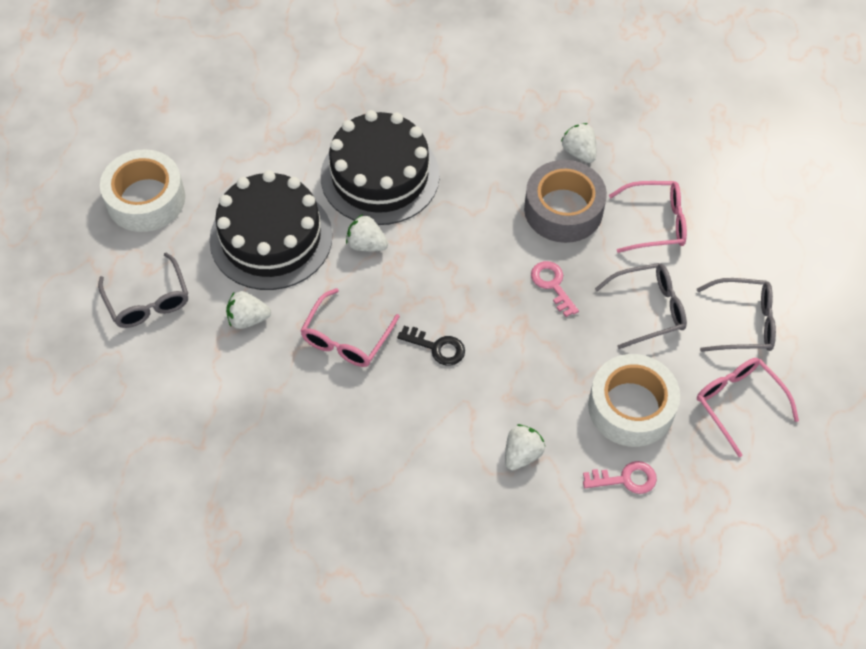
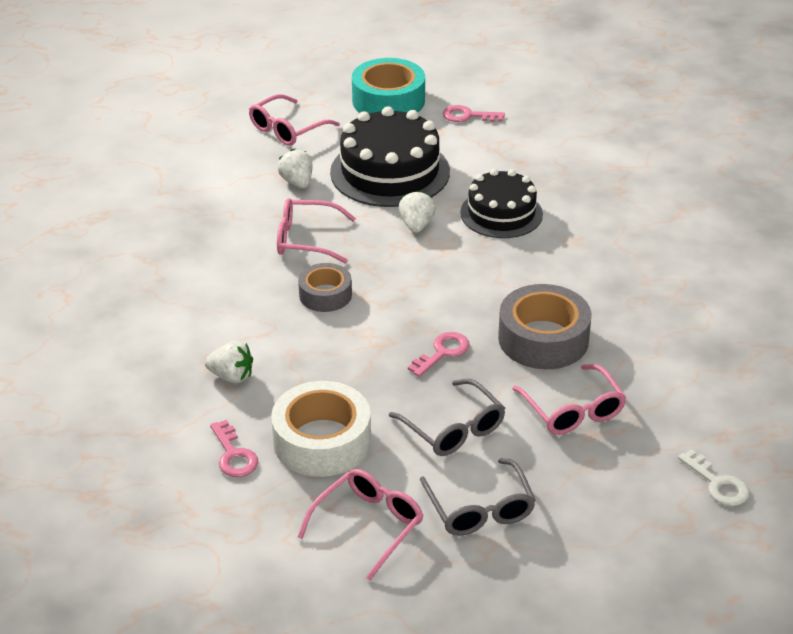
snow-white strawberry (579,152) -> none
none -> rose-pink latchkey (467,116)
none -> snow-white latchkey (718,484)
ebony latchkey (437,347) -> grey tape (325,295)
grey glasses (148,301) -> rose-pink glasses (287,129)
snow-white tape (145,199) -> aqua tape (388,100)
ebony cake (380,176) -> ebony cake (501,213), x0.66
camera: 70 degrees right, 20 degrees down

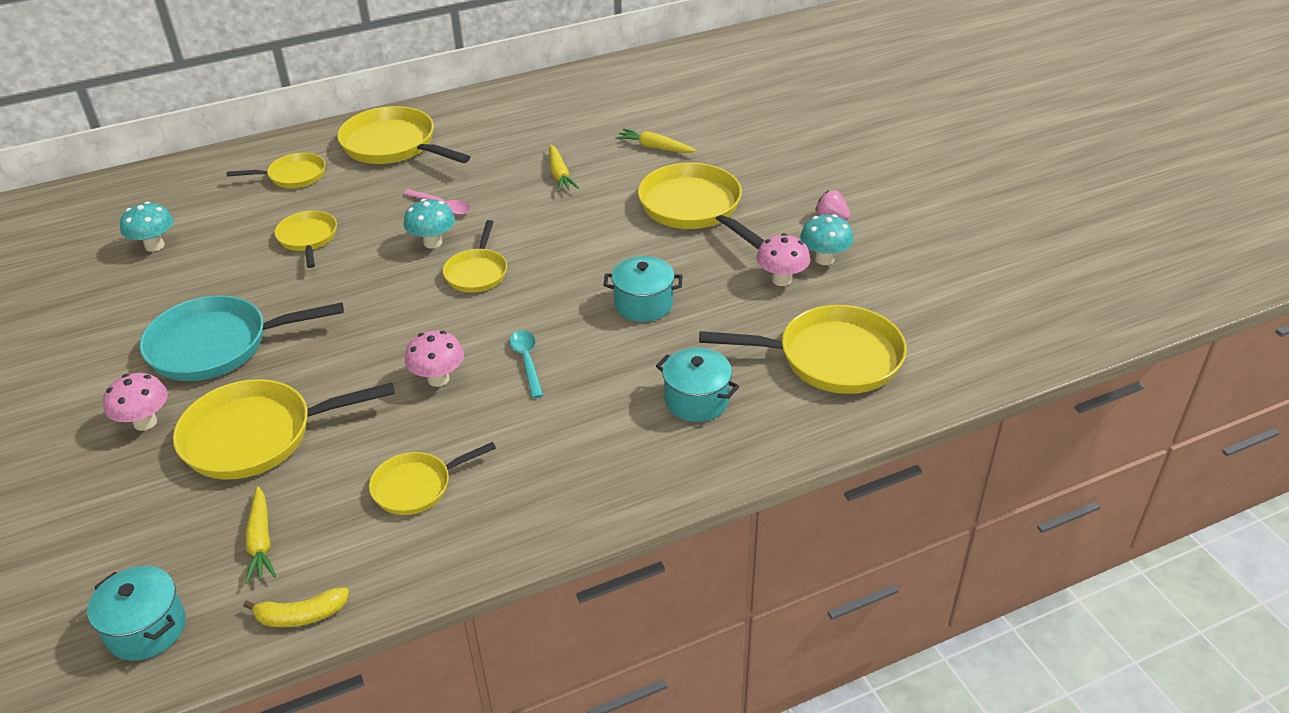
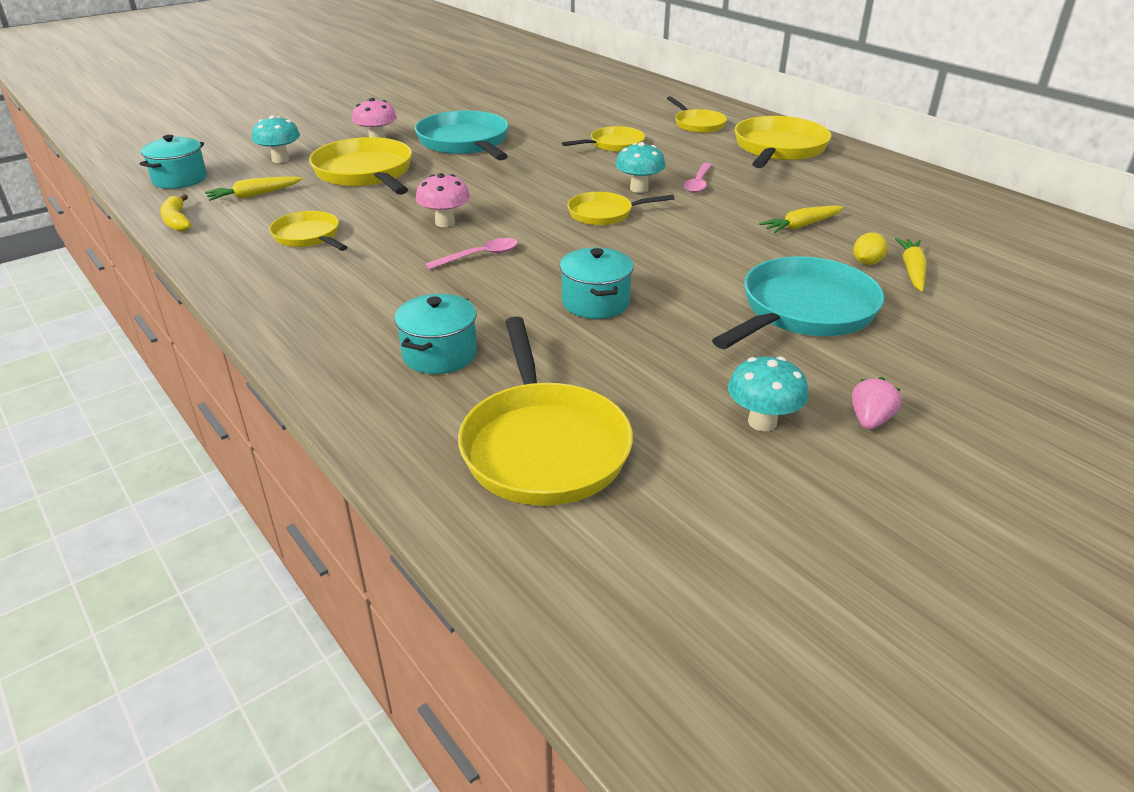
rose-pink fungus (781,280) -> none
none -> golden lemon (866,263)
aqua fungus (154,246) -> aqua fungus (280,159), shifted
aqua teaspoon (527,361) -> rose-pink teaspoon (480,256)
golden pan (694,208) -> aqua pan (803,311)
camera: 75 degrees right, 5 degrees down

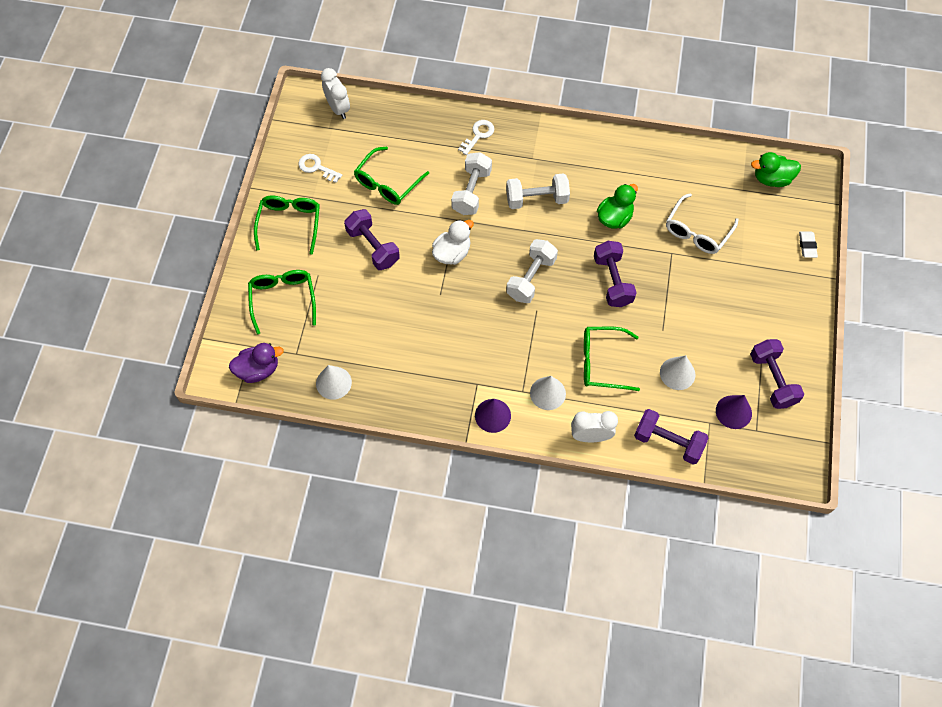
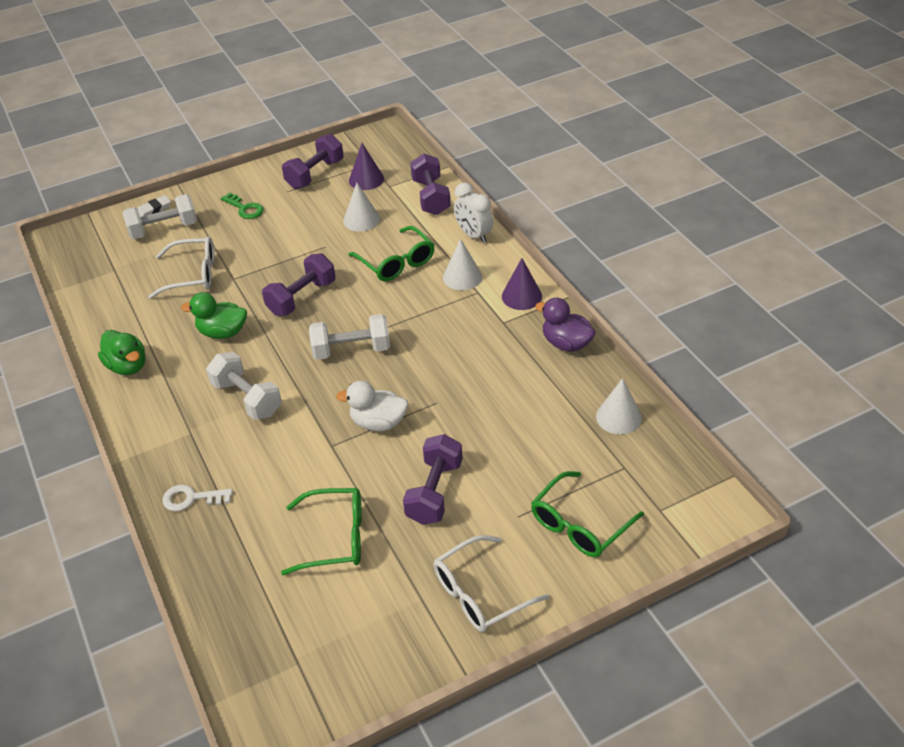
snow-white latchkey (317,167) -> none
snow-white alarm clock (338,109) -> none
none -> green latchkey (245,208)
purple toy duck (258,370) -> purple toy duck (566,343), shifted
snow-white hand weight (471,192) -> snow-white hand weight (163,229), shifted
green toy duck (771,179) -> green toy duck (127,366), shifted
green glasses (289,223) -> snow-white glasses (480,594)
camera: 125 degrees left, 20 degrees down

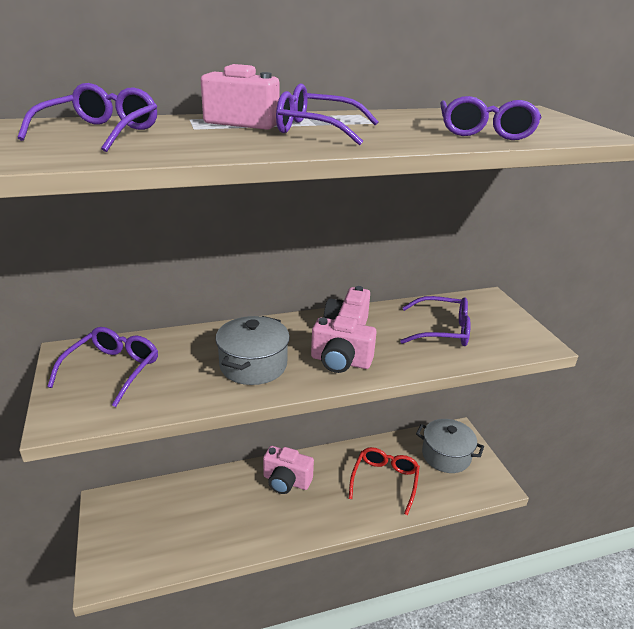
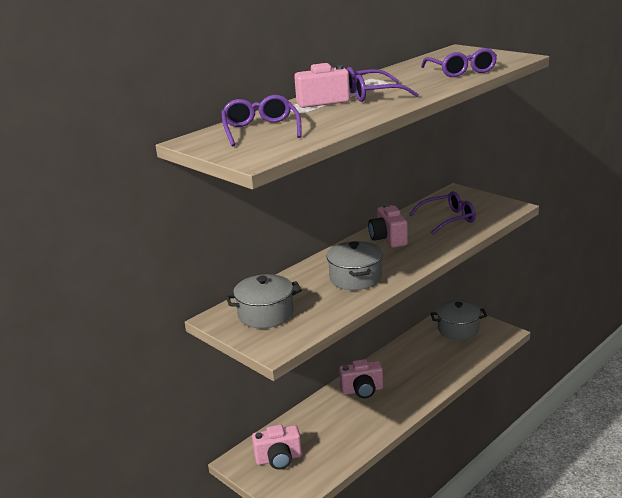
red glasses (385,481) -> none
rose-pink compact camera (340,361) -> rose-pink compact camera (279,459), shifted
purple glasses (113,370) -> grey pot (265,314)
camera: 25 degrees left, 5 degrees down

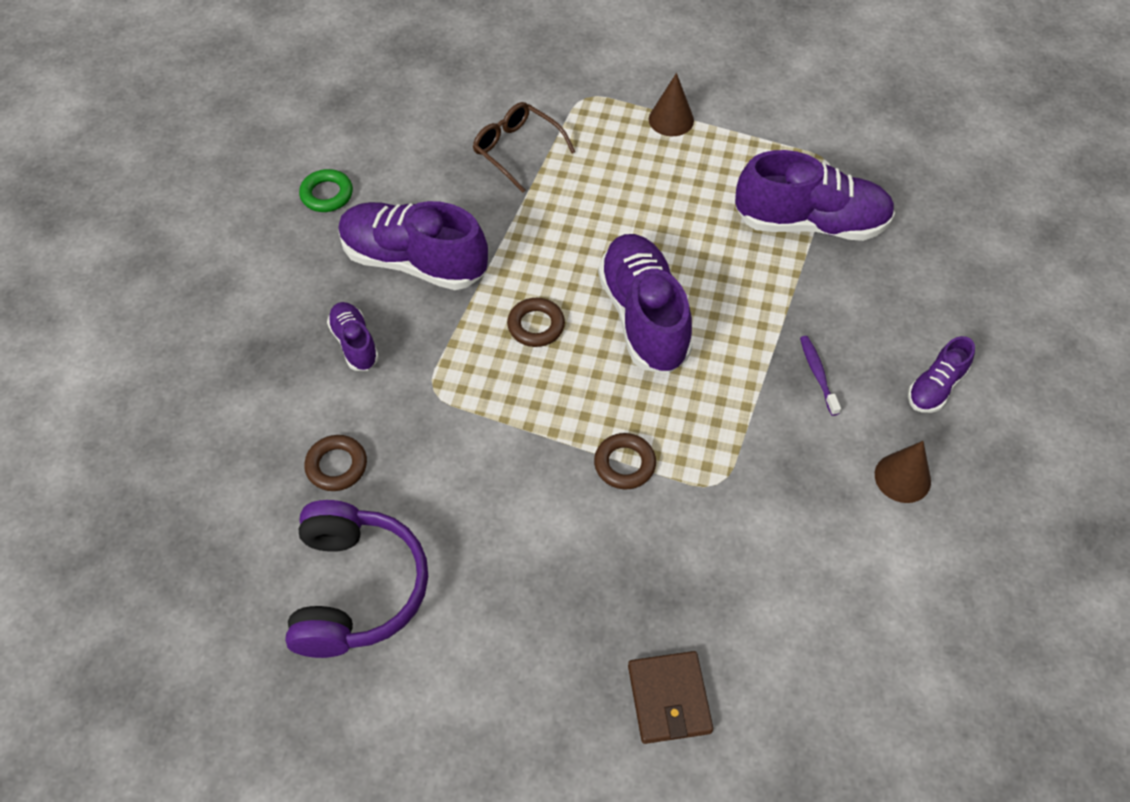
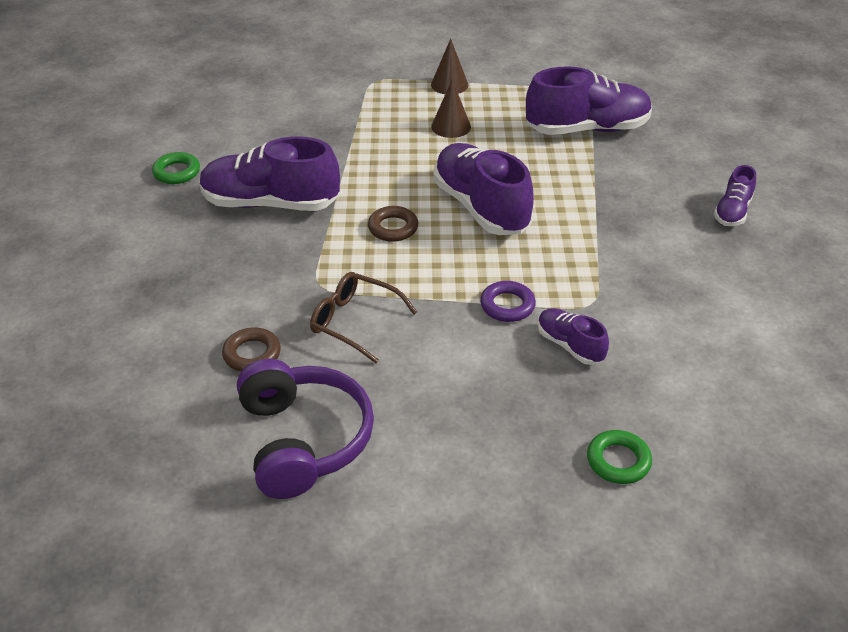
purple tooth brush (817,374) -> none
purple shoe (355,343) -> purple shoe (570,345), shifted
dark brown glasses (517,150) -> dark brown glasses (355,322), shifted
dark brown cone (902,477) -> dark brown cone (451,126), shifted
dark brown card wallet (669,699) -> green hoop (618,461)
dark brown hoop (624,464) -> purple hoop (507,305)
camera: 15 degrees left, 15 degrees down

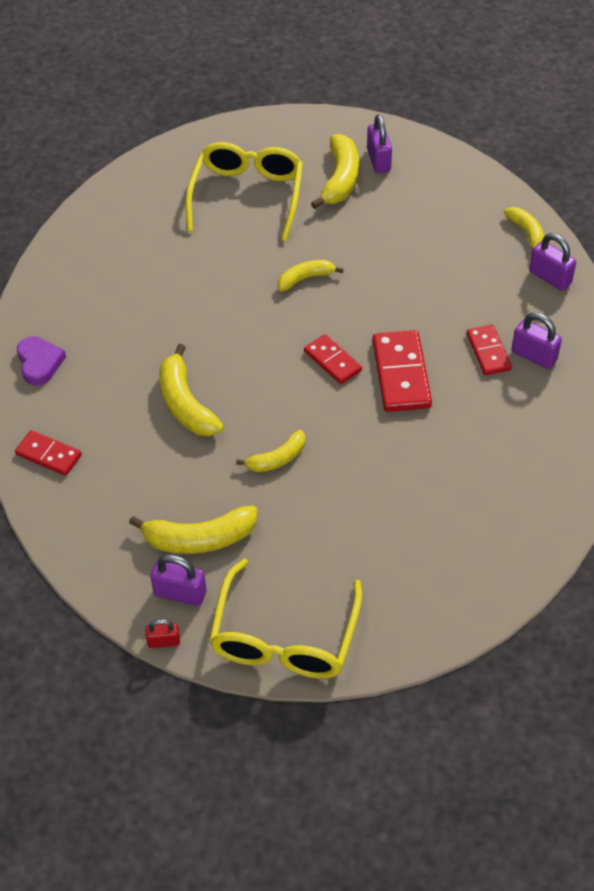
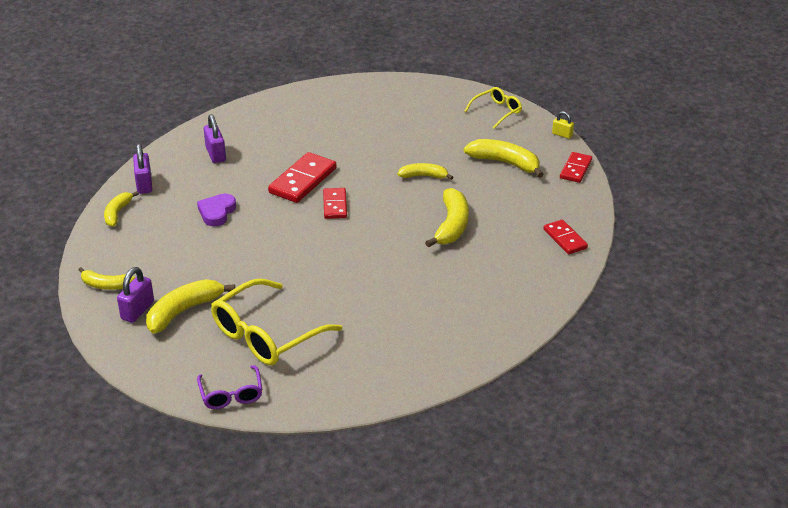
purple small lock (180,593) -> none
none -> purple glasses (231,394)
purple heart shape (39,363) -> purple heart shape (217,212), shifted
golden toy banana (305,278) -> golden toy banana (106,285), shifted
red domino tile (488,352) -> red domino tile (576,169), shifted
red small lock (164,641) -> golden small lock (562,134)
golden glasses (284,637) -> golden glasses (497,112), x0.55
camera: 145 degrees left, 15 degrees down

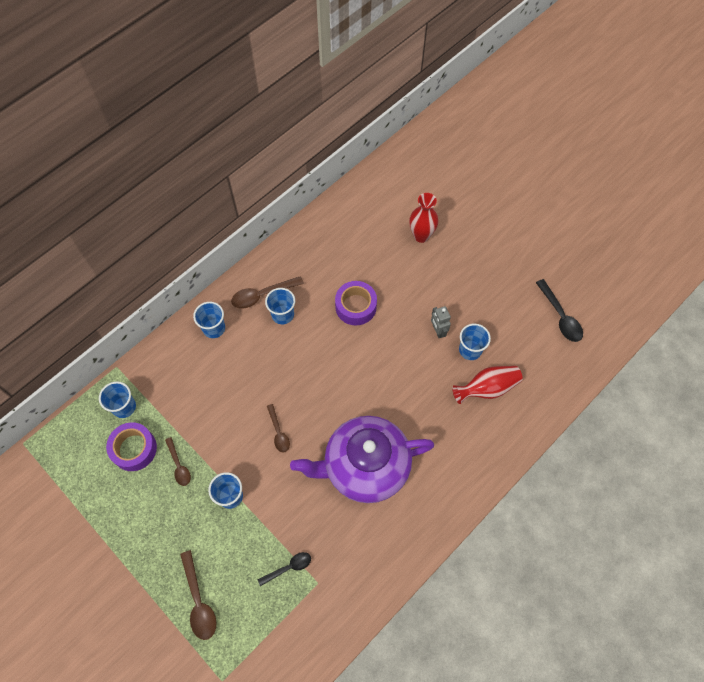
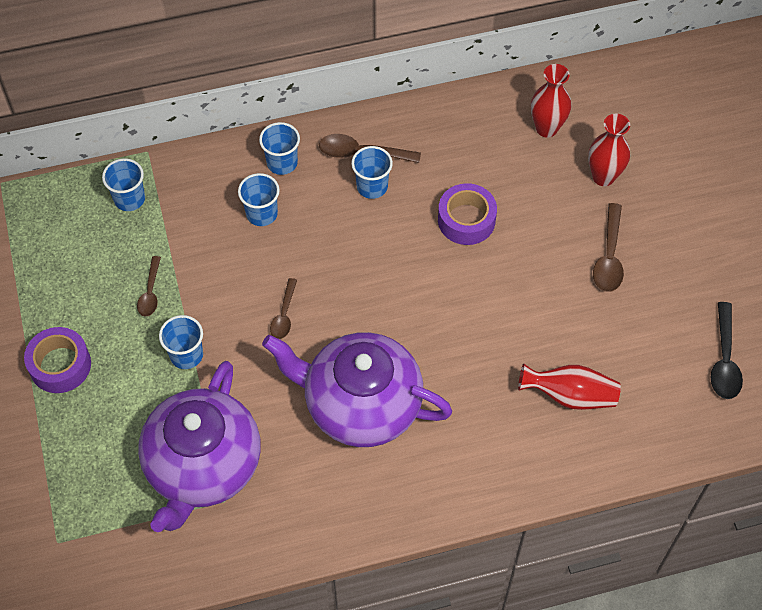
grey robot (438,331) -> none
none -> red vase (546,128)
purple tape (134,449) -> purple tape (60,365), shifted
dark brown teaspoon (199,601) -> dark brown teaspoon (609,256), shifted
cobalt beaker (470,350) -> cobalt beaker (261,214), shifted
ebony teaspoon (288,567) -> purple teapot (203,466)
camera: 30 degrees right, 5 degrees down

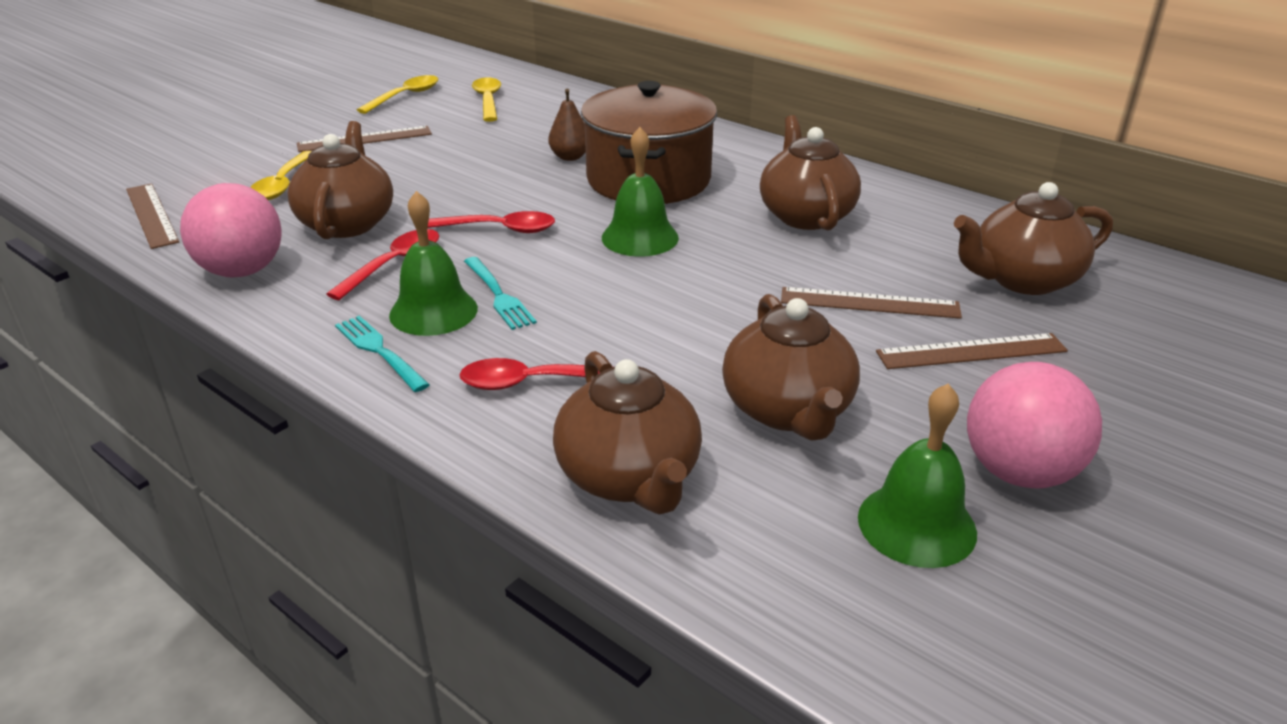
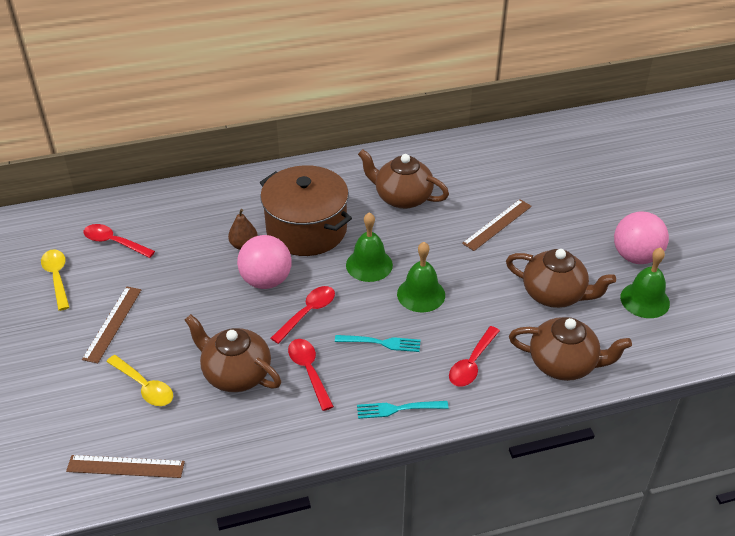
dark brown straightedge (971,351) -> none
dark brown teapot (1022,279) -> none
rose-pink play ball (242,271) -> rose-pink play ball (266,280), shifted
green bell (433,311) -> green bell (421,294), shifted
golden teaspoon (488,100) -> red teaspoon (114,242)
camera: 55 degrees left, 10 degrees up

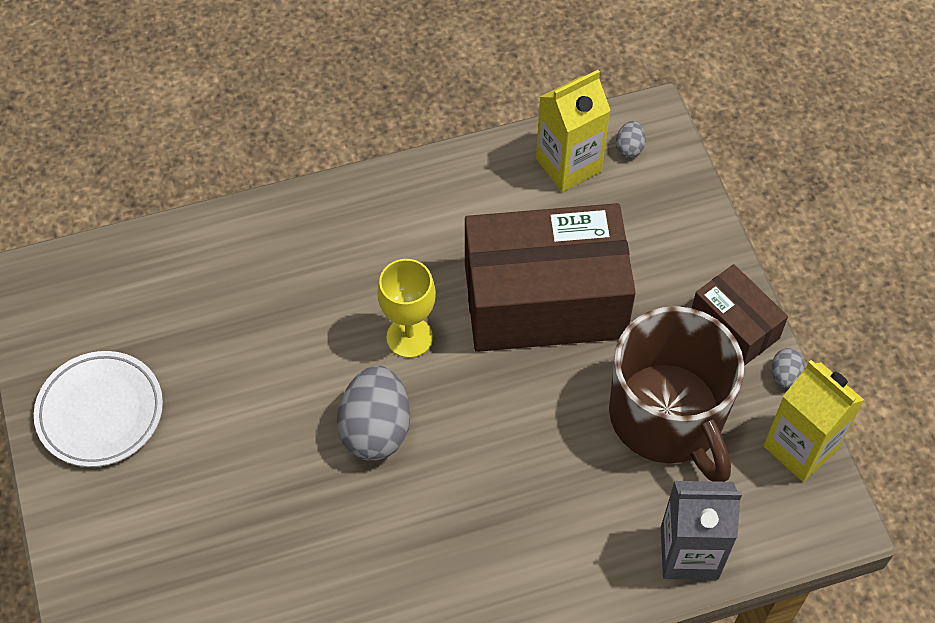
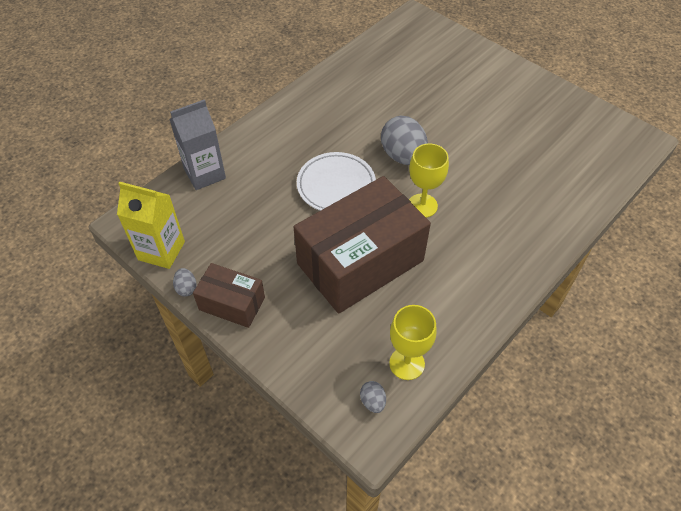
dark brown coffee mug (668,416) -> none
snow-white plate (100,412) -> snow-white plate (336,186), shifted
golden carton (568,165) -> golden chalice (407,363)
camera: 150 degrees right, 5 degrees down

